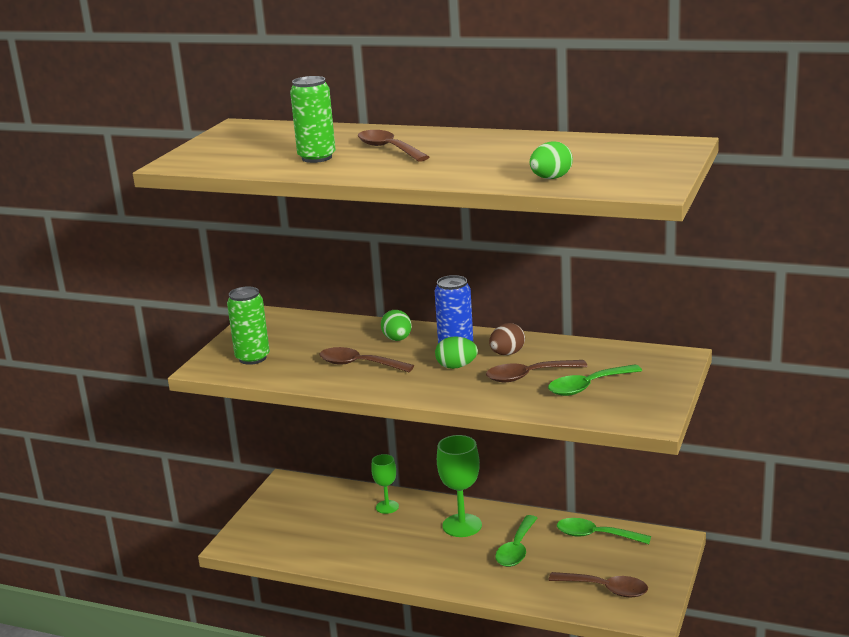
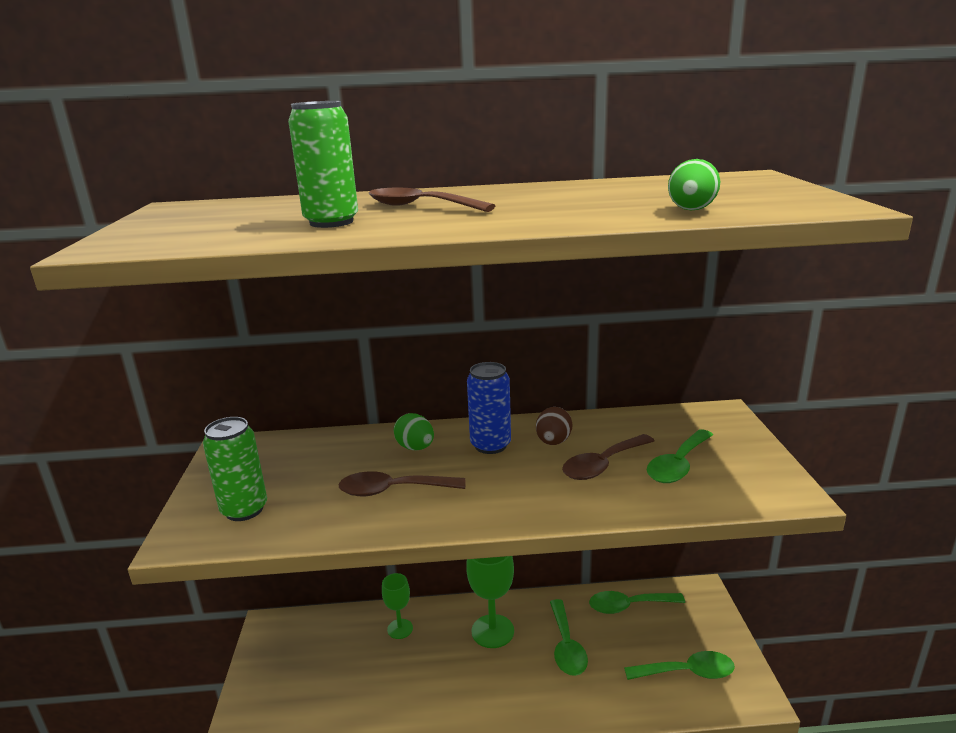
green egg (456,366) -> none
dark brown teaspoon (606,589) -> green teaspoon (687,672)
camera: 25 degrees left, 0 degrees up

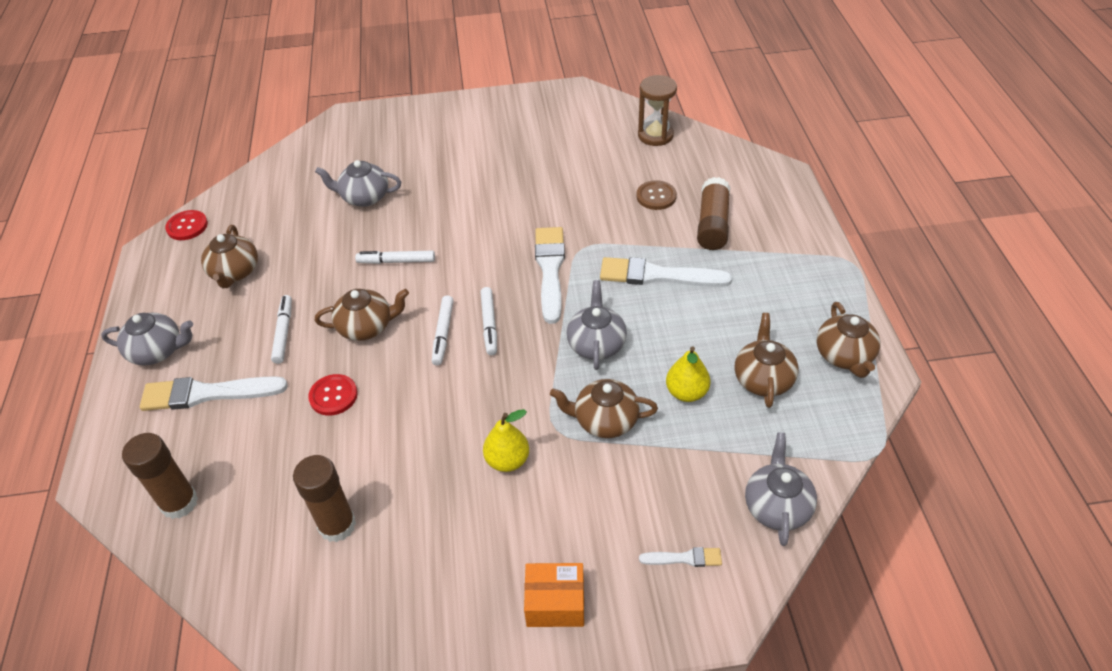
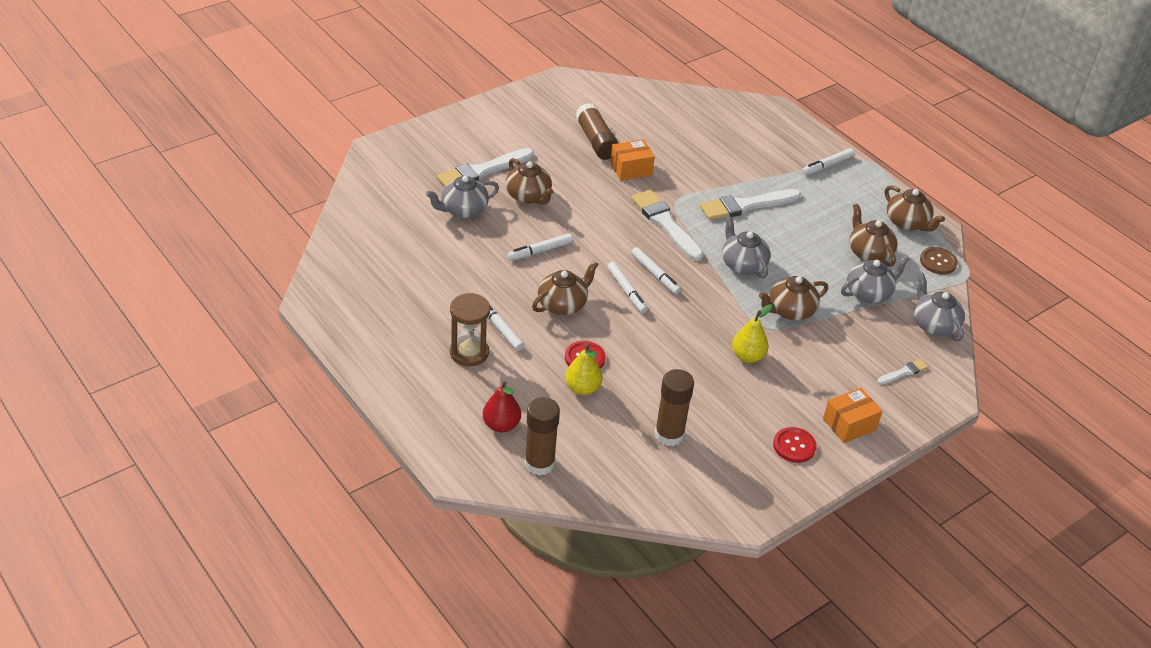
none -> red toy pear (501,425)
none -> bright orange package (631,169)
none -> snow-white marker pen (827,166)
grey teapot (158,351) -> grey teapot (869,293), shifted
snow-white paintbrush (207,394) -> snow-white paintbrush (482,171), shifted
red shirt button (187,226) -> red shirt button (794,446), shifted
dark brown teapot (235,272) -> dark brown teapot (529,196), shifted
dark brown shirt button (656,196) -> dark brown shirt button (938,262), shifted
dark brown sandglass (655,135) -> dark brown sandglass (469,352), shifted
golden toy pear (686,392) -> golden toy pear (582,388), shifted
dark brown glue (712,224) -> dark brown glue (596,141), shifted
camera: 35 degrees left, 5 degrees down

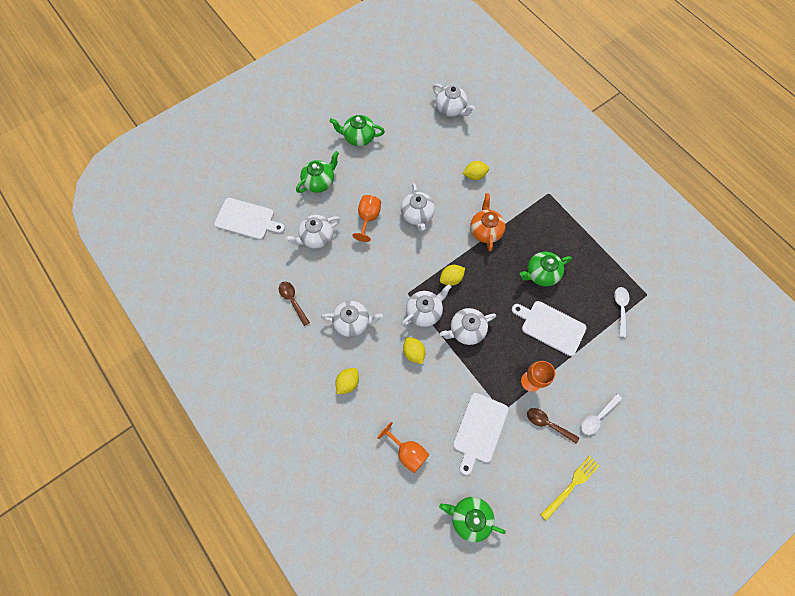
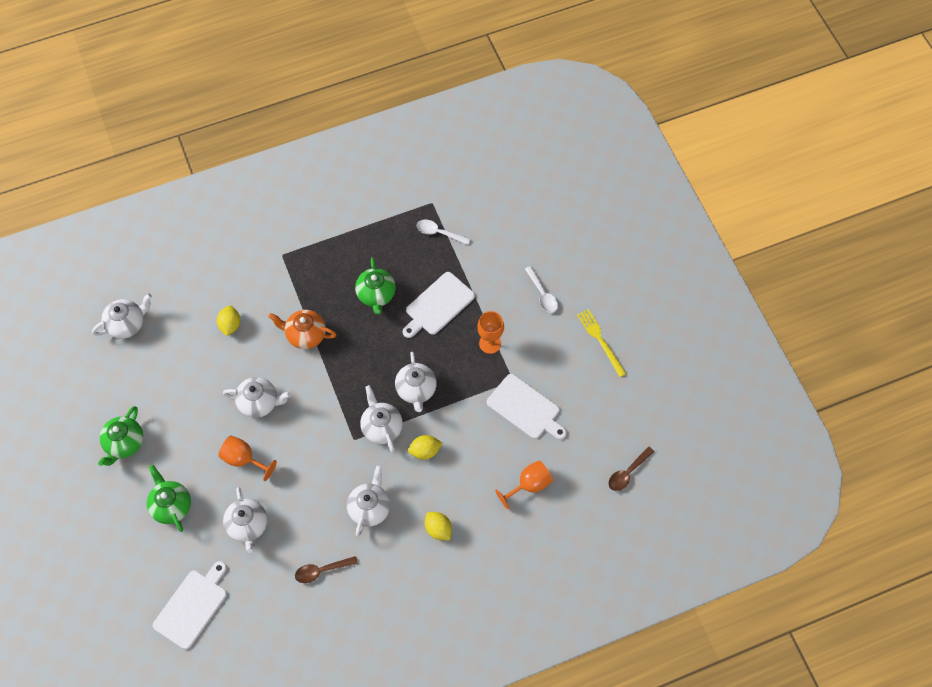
green teapot (469,517) -> none
golden lemon (451,278) -> none
dark brown teaspoon (547,424) -> dark brown teaspoon (627,473), shifted
camera: 75 degrees left, 5 degrees down

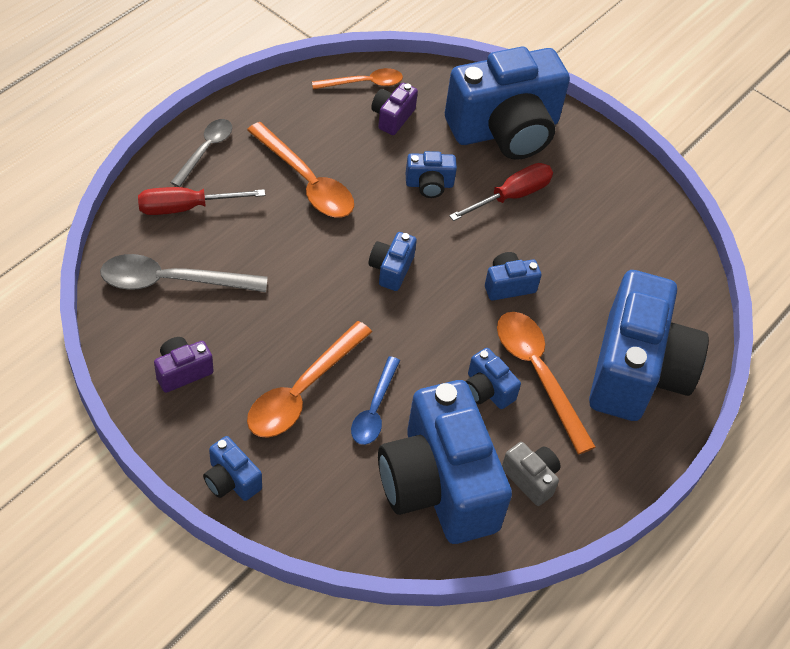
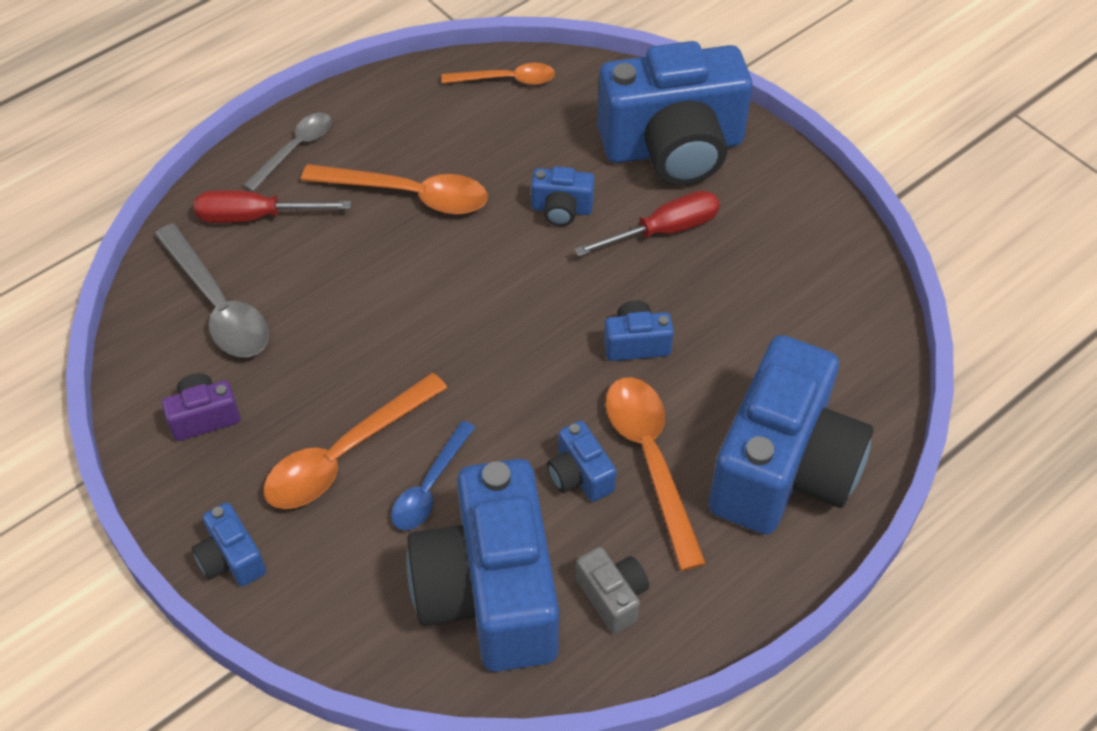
cobalt compact camera (391,269) -> none
purple compact camera (392,117) -> none
grey teaspoon (172,281) -> grey teaspoon (218,305), 135 degrees counterclockwise
bright orange teaspoon (306,181) -> bright orange teaspoon (409,195), 45 degrees counterclockwise
camera: 15 degrees right, 0 degrees up

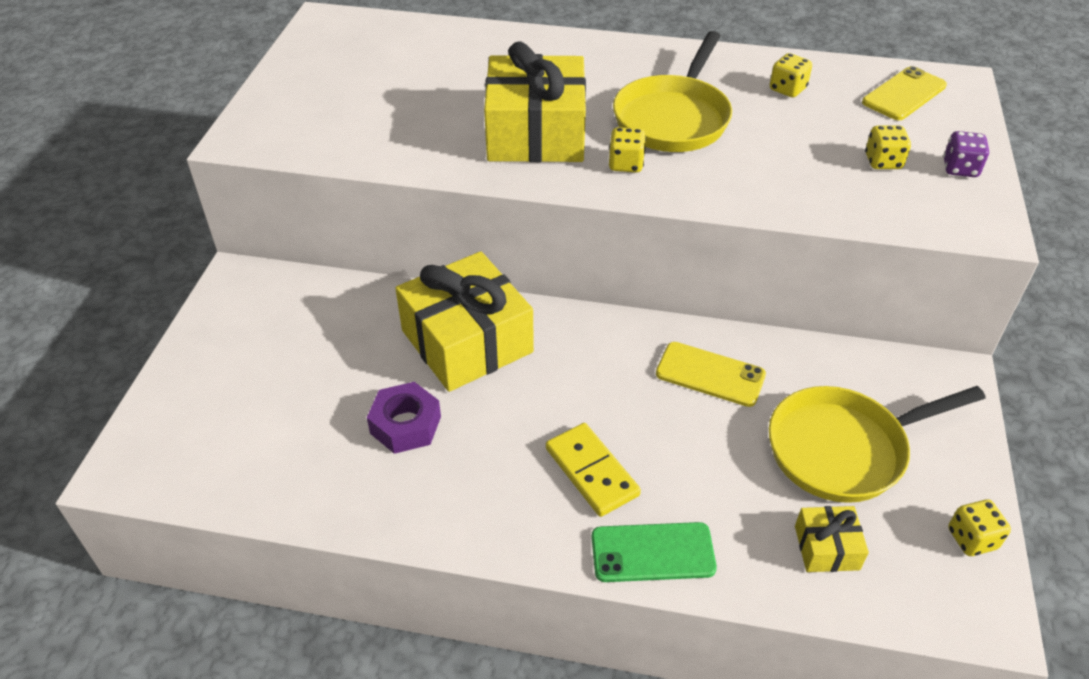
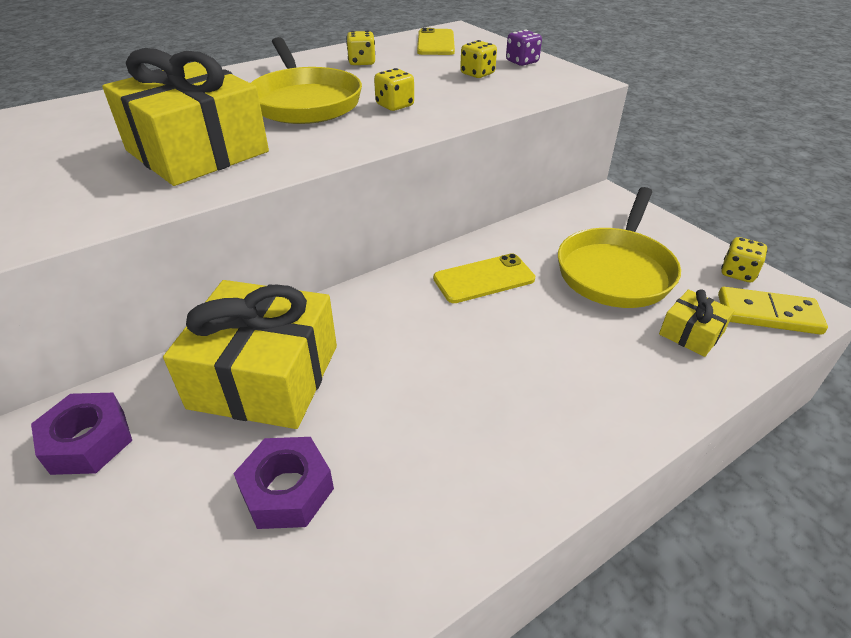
green mobile phone (652,552) -> none
none -> purple nut (88,441)
golden domino tile (592,471) -> golden domino tile (768,314), shifted
golden die (626,164) -> golden die (394,105), shifted
camera: 45 degrees left, 5 degrees down

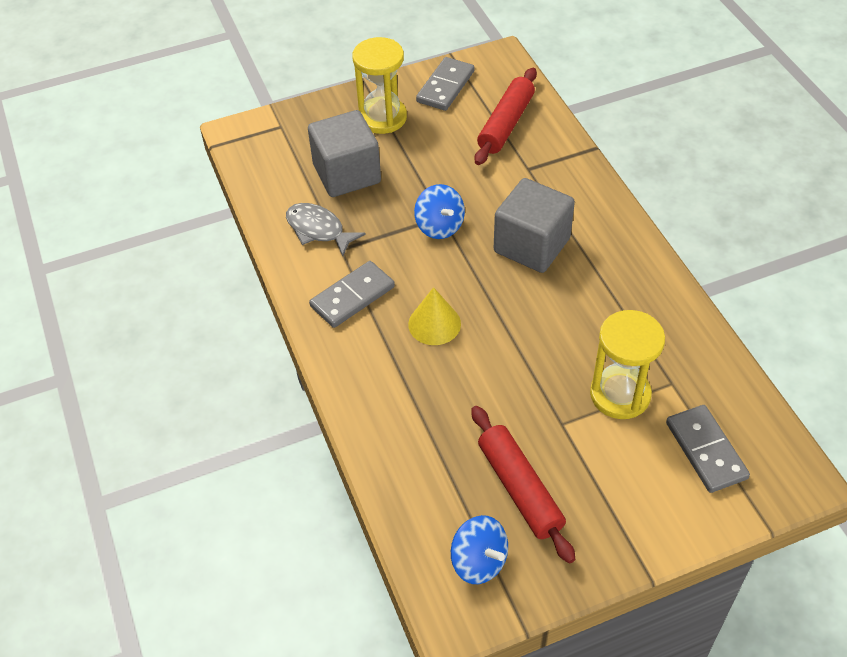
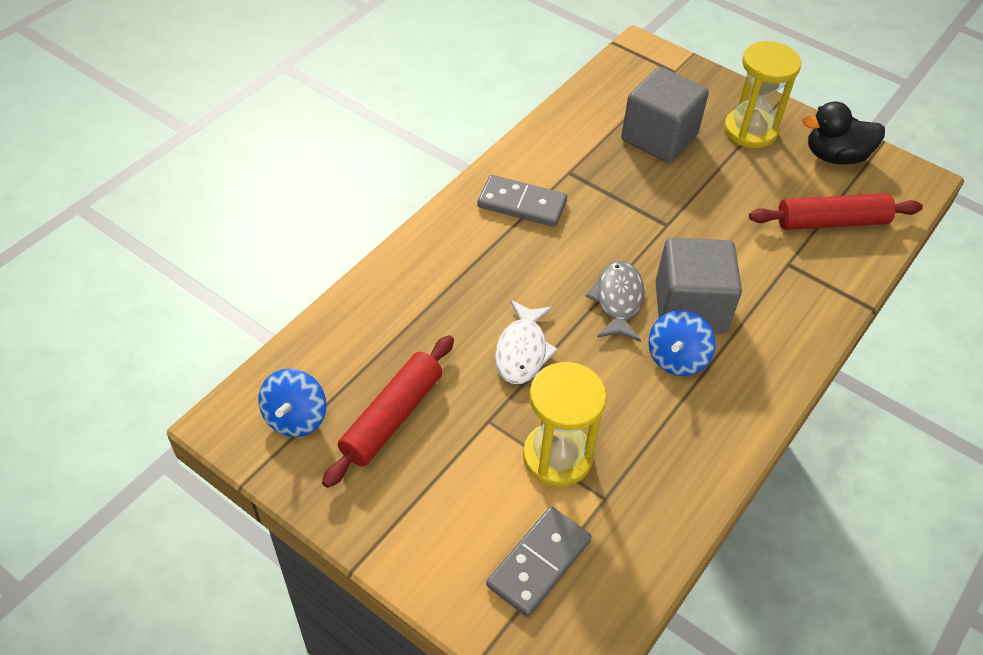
golden cone (434,324) -> none
none -> snow-white fish (522,351)
grey fish (318,230) -> grey fish (618,300), shifted
cobalt spinning top (439,226) -> cobalt spinning top (677,358), shifted
grey domino tile (445,86) -> ebony toy duck (835,156)
camera: 55 degrees right, 0 degrees up

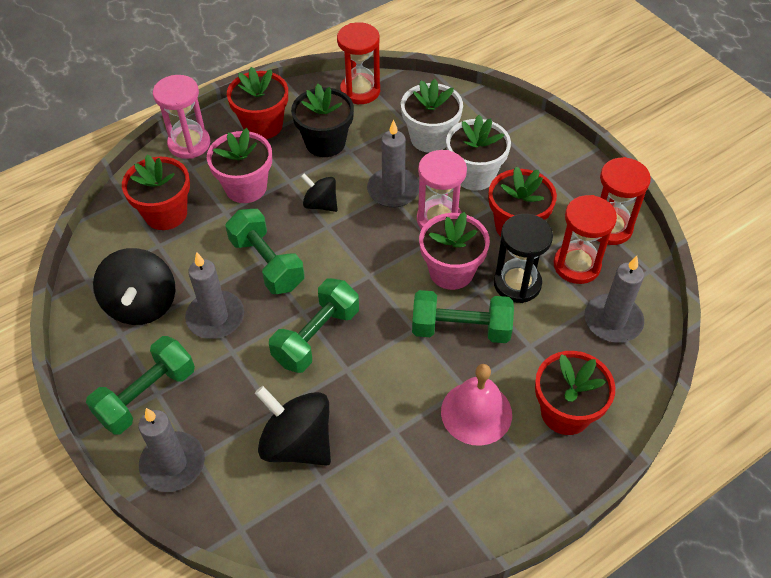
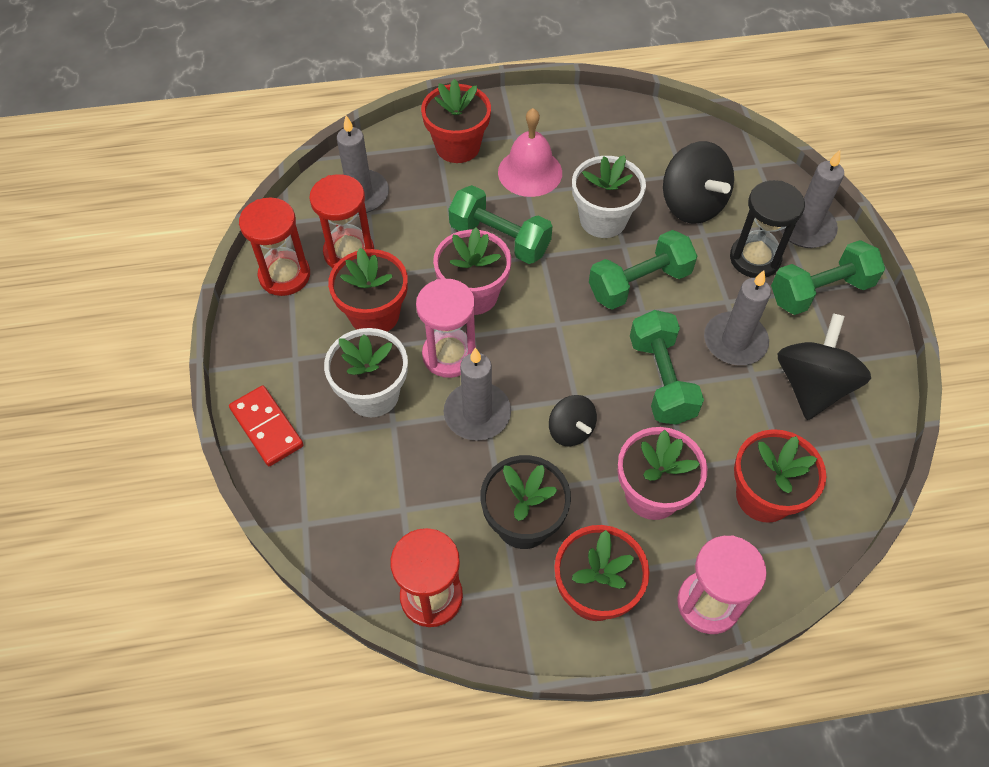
none -> red domino tile (267,427)
snow-white plant pot (430,138) -> snow-white plant pot (603,219), shifted
ebony sandglass (517,284) -> ebony sandglass (755,258), shifted
camera: 155 degrees left, 5 degrees up

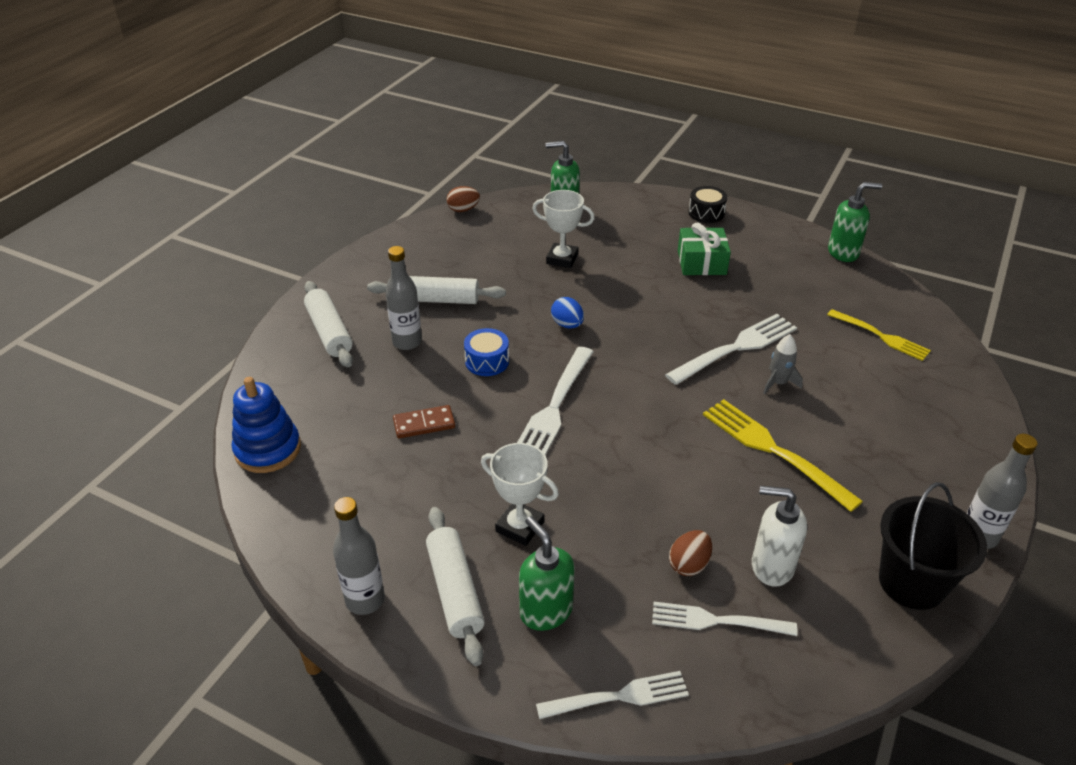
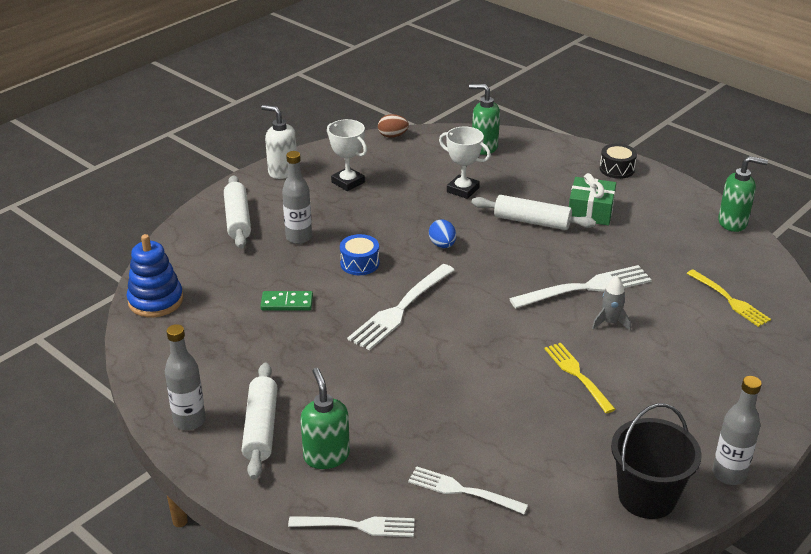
dark brown egg (689,564) -> none
snow-white dough roller (437,299) -> snow-white dough roller (532,221), shifted
snow-white award cup (520,527) -> snow-white award cup (348,182), shifted
snow-white soap dispenser (771,566) -> snow-white soap dispenser (282,171), shifted
dark brown domino tile (424,424) -> green domino tile (287,303)
golden fork (773,450) -> golden fork (577,375), x0.66
camera: 15 degrees right, 5 degrees down

